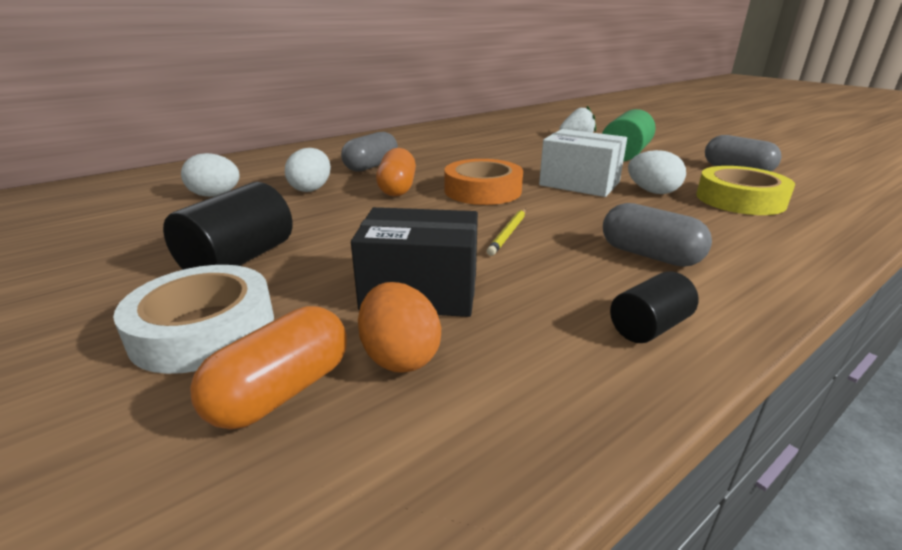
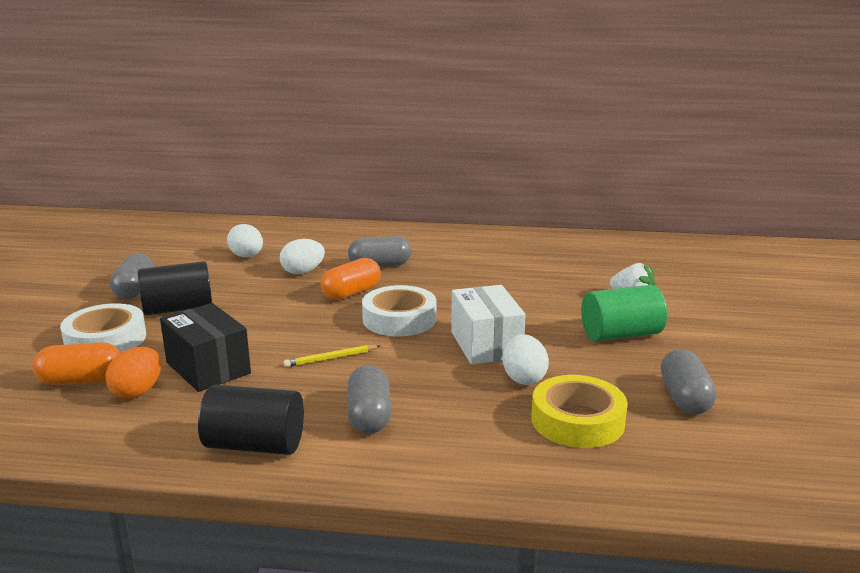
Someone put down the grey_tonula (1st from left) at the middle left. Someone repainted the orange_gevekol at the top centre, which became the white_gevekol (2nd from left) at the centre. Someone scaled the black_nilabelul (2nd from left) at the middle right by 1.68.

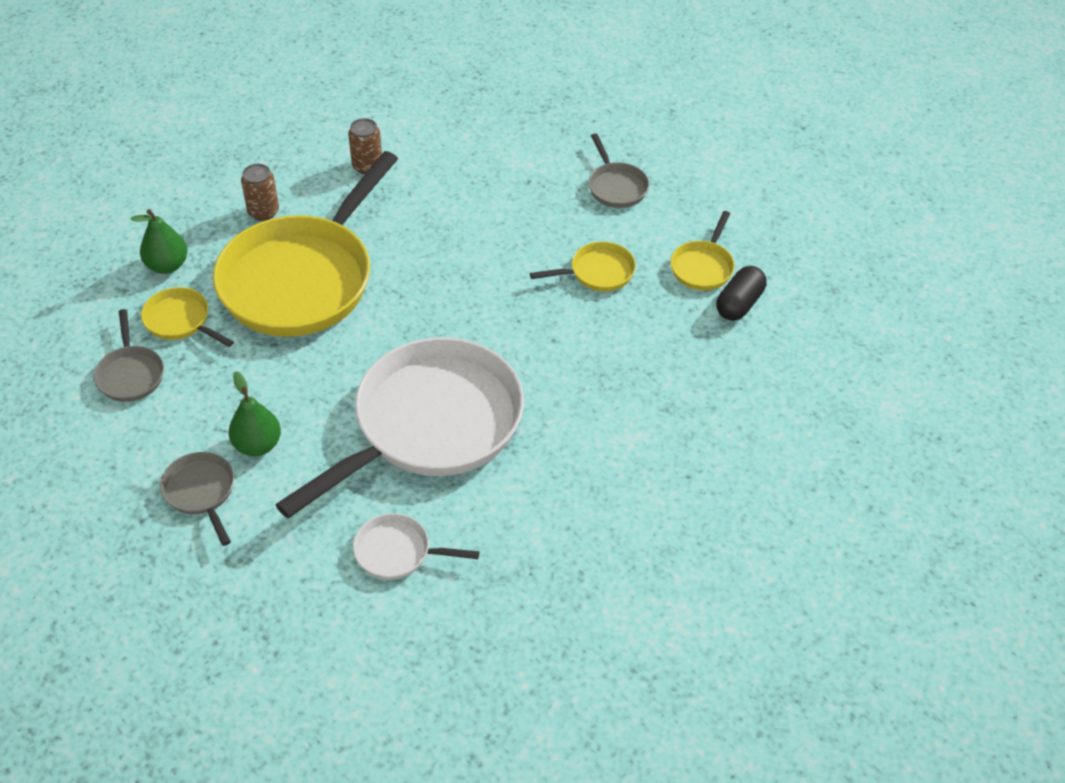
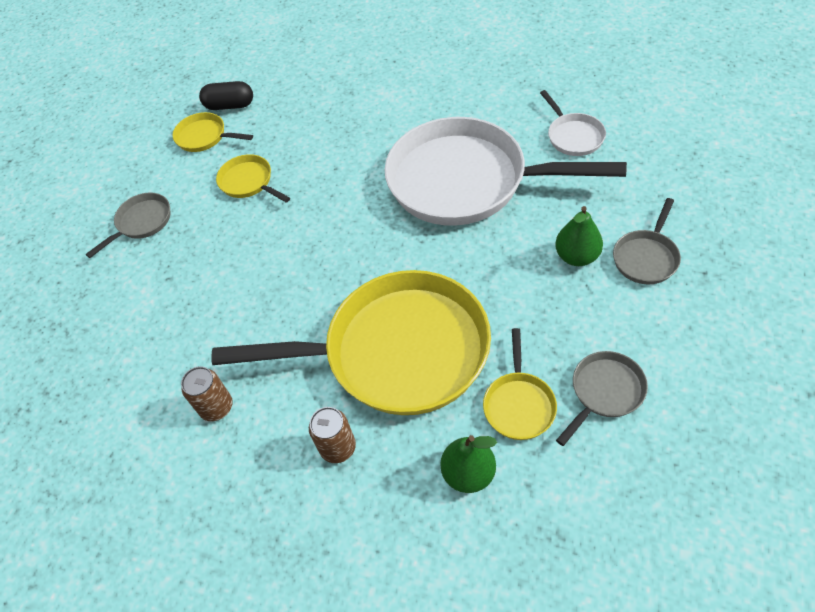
Someone rotated the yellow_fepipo (4th from left in the first image) at the top centre by 150 degrees counterclockwise.

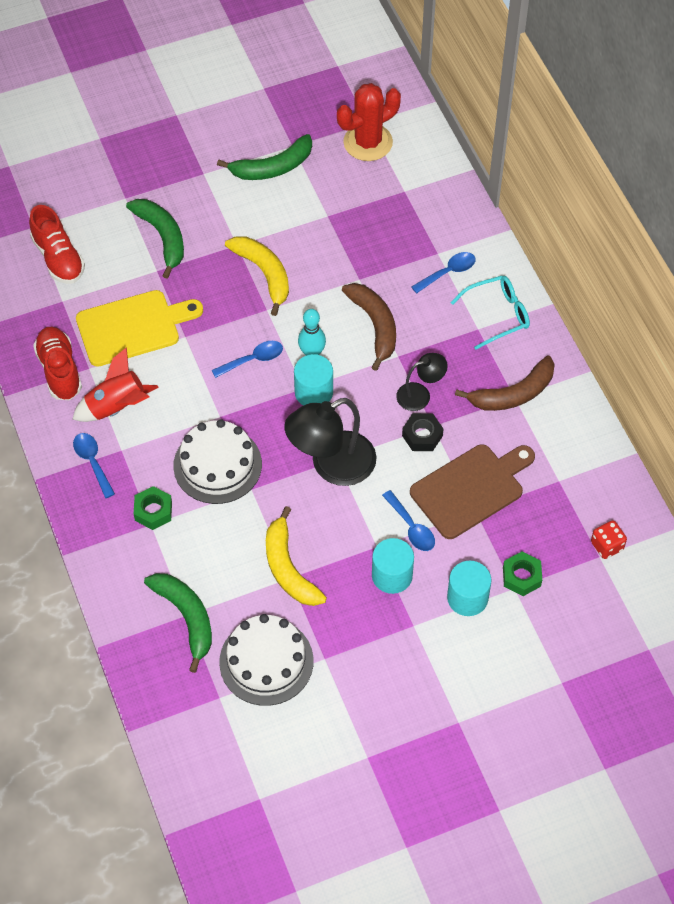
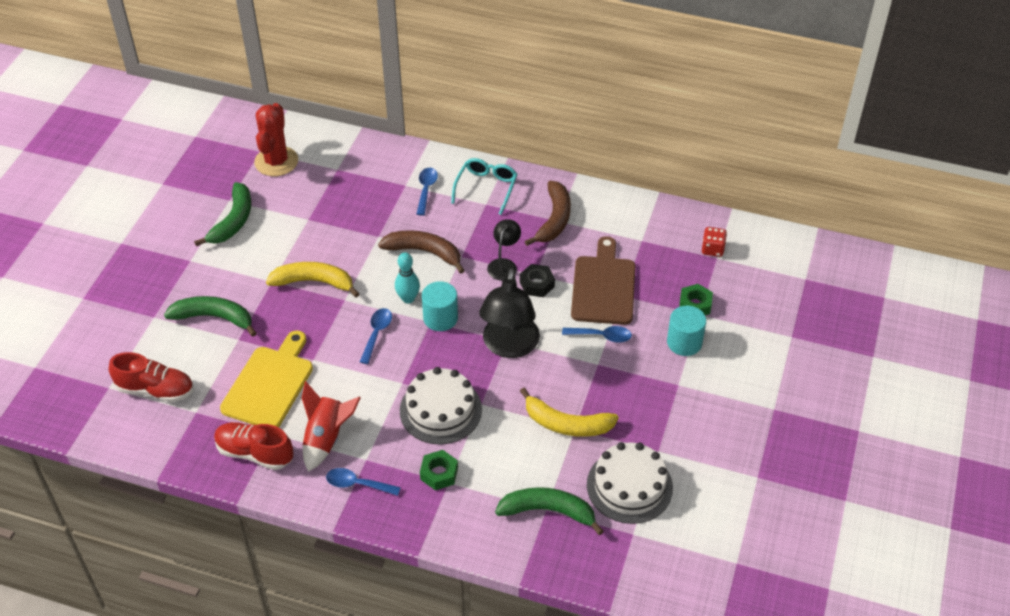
Someone took away the turquoise_nilabelul (2nd from left) at the centre.

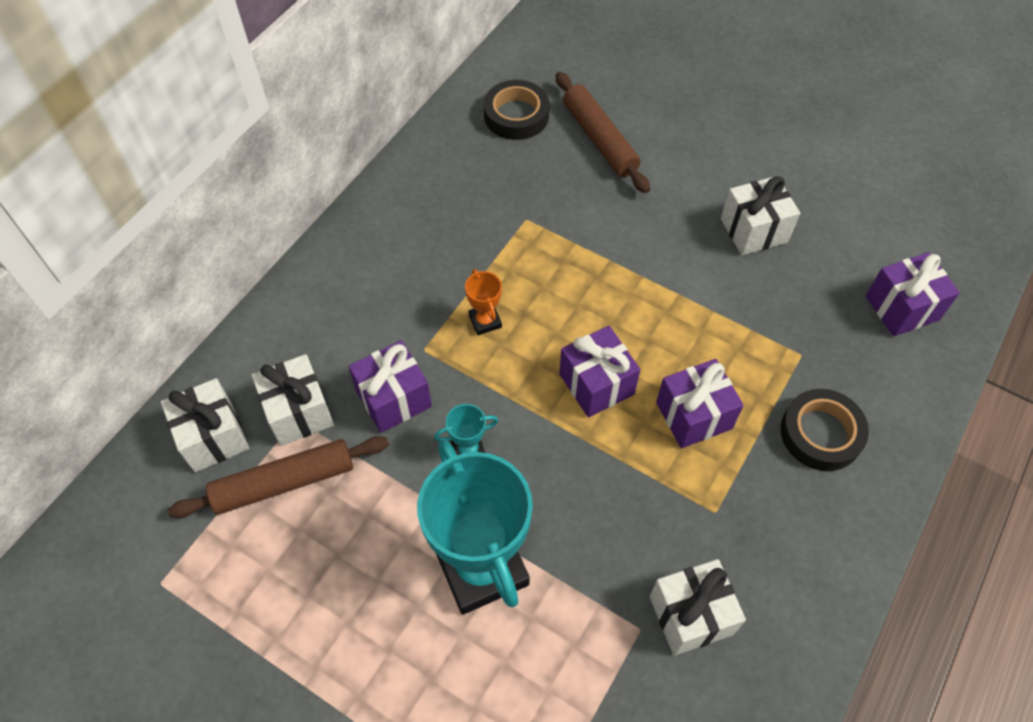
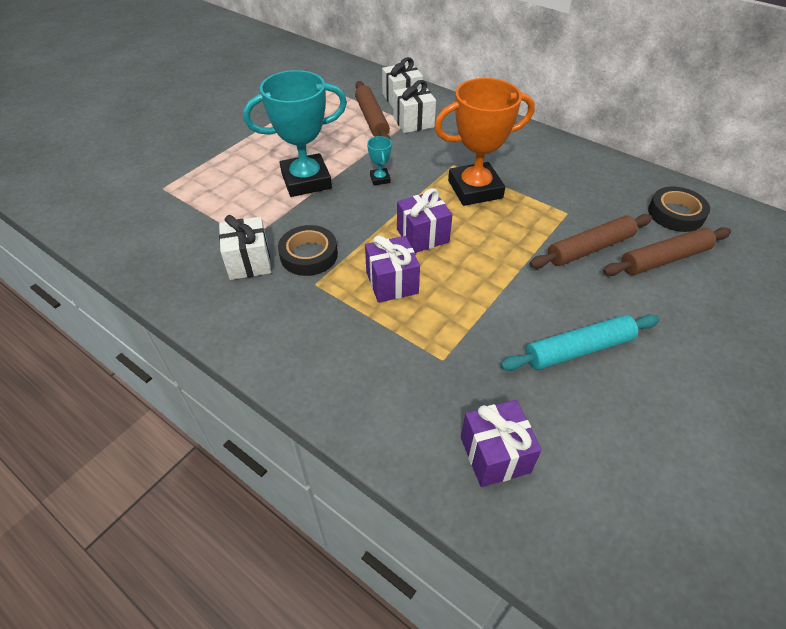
Someone took away the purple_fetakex (1st from left) at the centre. Someone put down the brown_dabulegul (2nd from left) at the middle right. Someone carried the black_gevekol (2nd from left in the first image) from the middle right to the centre. Someone swapped the white_fetakex (4th from left) at the top right for the turquoise_dabulegul at the middle right. Someone scaled the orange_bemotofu at the centre by 2.40.

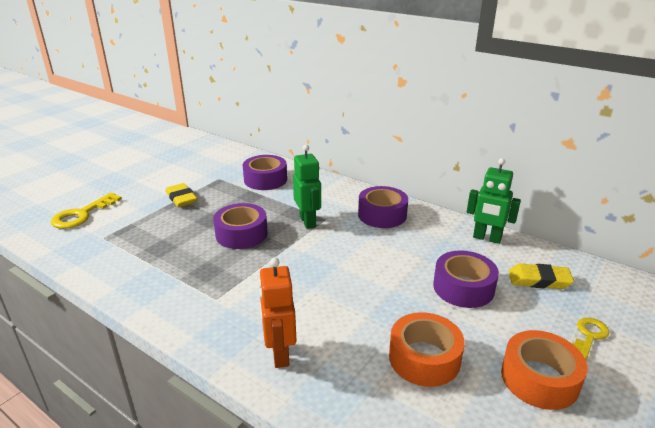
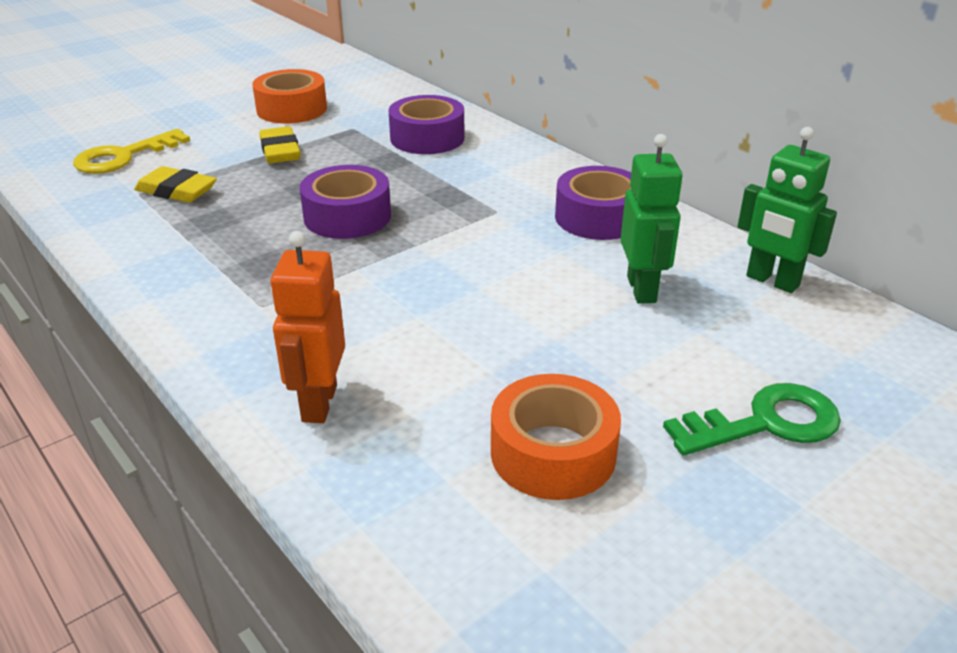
Someone took away the purple_gevekol (4th from left) at the middle right. Someone took away the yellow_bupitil (2nd from left) at the bottom right. Someone put down the green_bupitil at the middle right. Someone carried the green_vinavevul (1st from left) from the centre to the middle right. Someone carried the orange_gevekol (2nd from left in the first image) from the bottom right to the top left. Someone carried the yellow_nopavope (2nd from left in the first image) from the middle right to the top left.

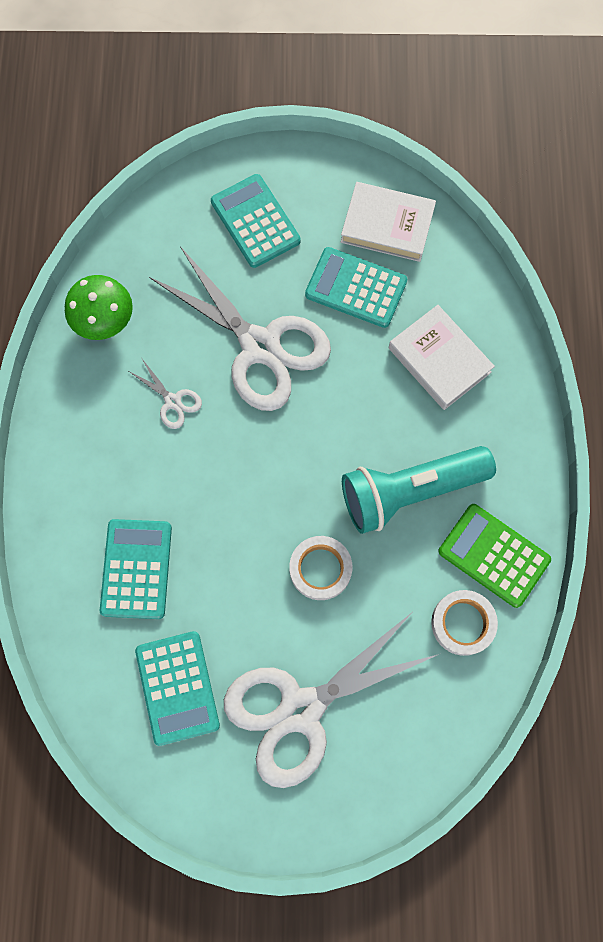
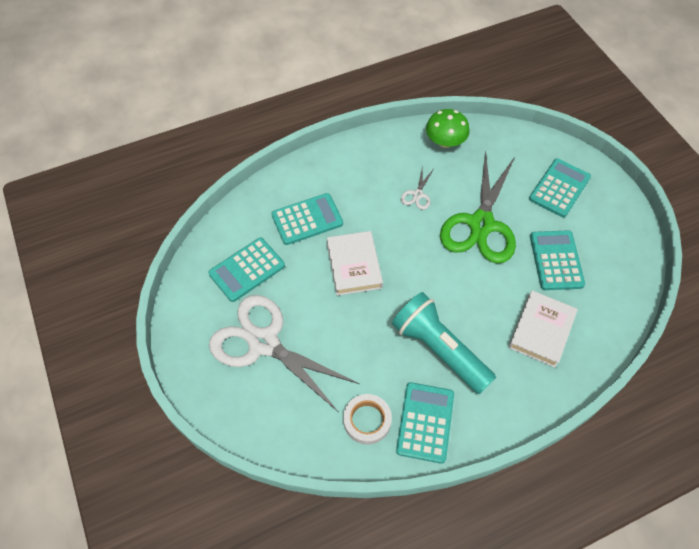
Someone took away the white_gevekol (1st from left) at the centre. Someone carried the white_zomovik (1st from left) from the top centre to the centre. Someone repainted the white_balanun (2nd from left) at the centre, which became the green_balanun at the middle right. Someone repainted the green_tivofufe at the middle right, which became the turquoise_tivofufe (3rd from left) at the bottom centre.

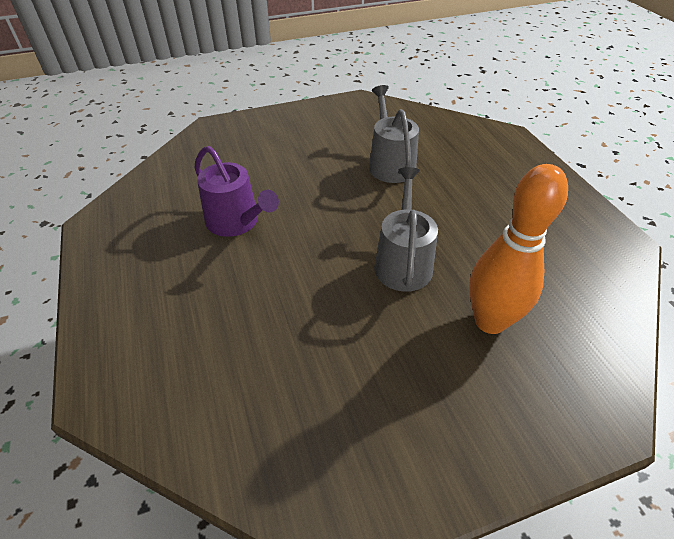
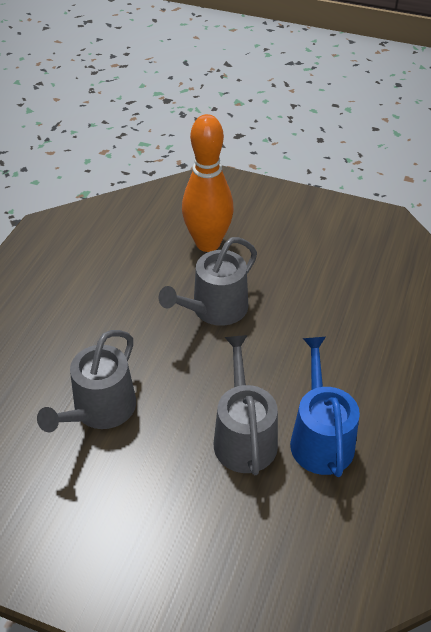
Someone put down the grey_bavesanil (3rd from left) at the centre. Someone repainted the purple_bavesanil at the centre, which became the blue_bavesanil at the middle right.

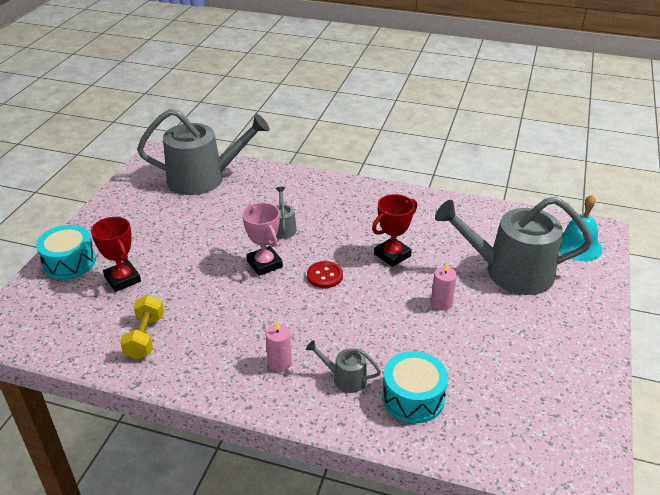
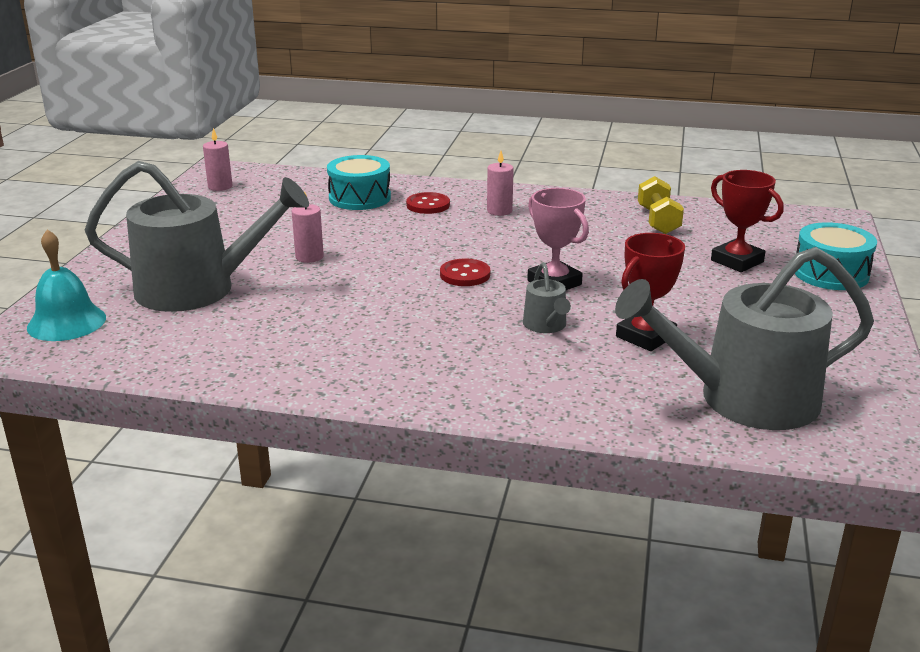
Someone put down the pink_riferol (1st from left) at the top left. Someone carried the red_bemotofu (2nd from left in the first image) from the centre to the middle right. Someone swapped the grey_bavesanil (3rd from left) at the bottom centre for the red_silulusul (1st from left) at the top centre.

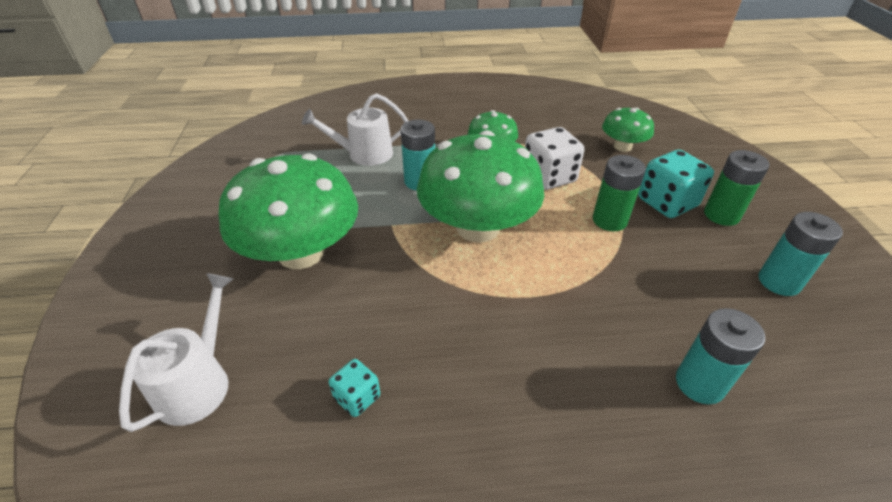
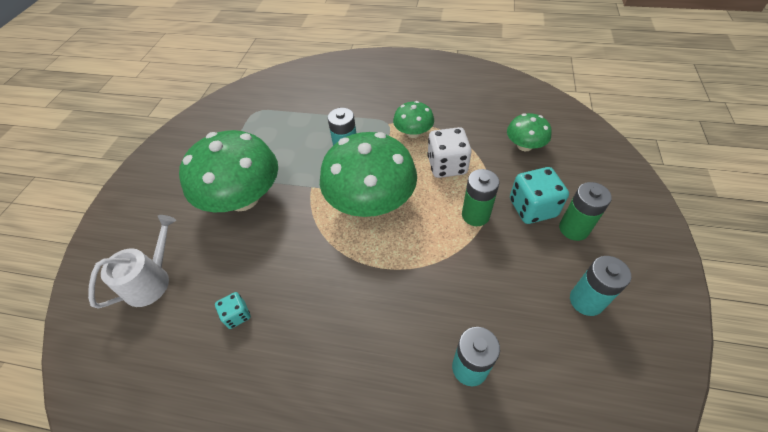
Someone took away the white_bavesanil (2nd from left) at the top centre.

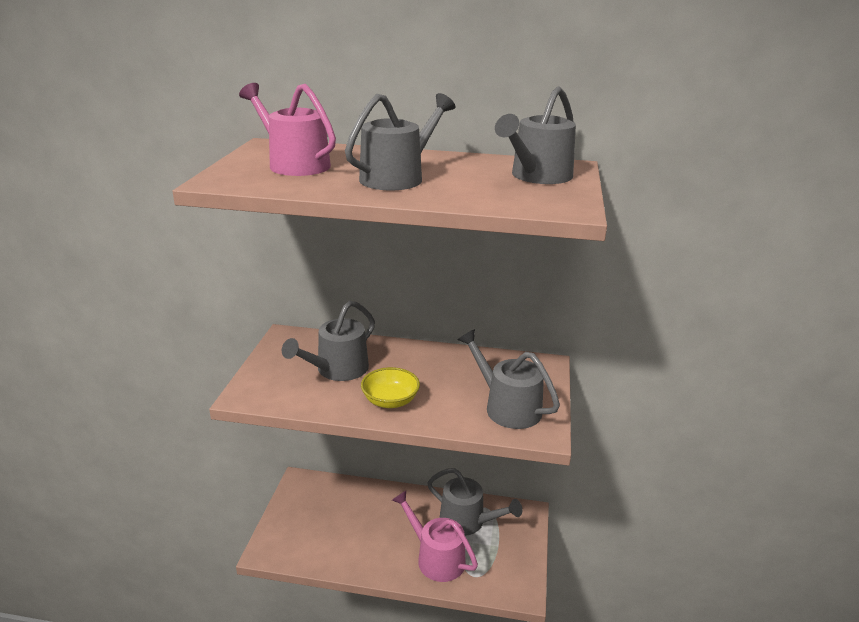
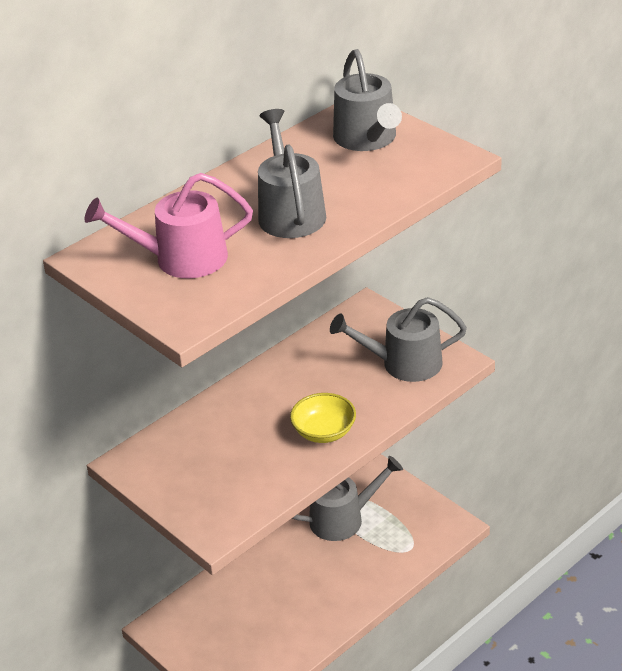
Someone took away the grey_bavesanil (1st from left) at the centre. Someone took away the pink_bavesanil (2nd from left) at the bottom centre.

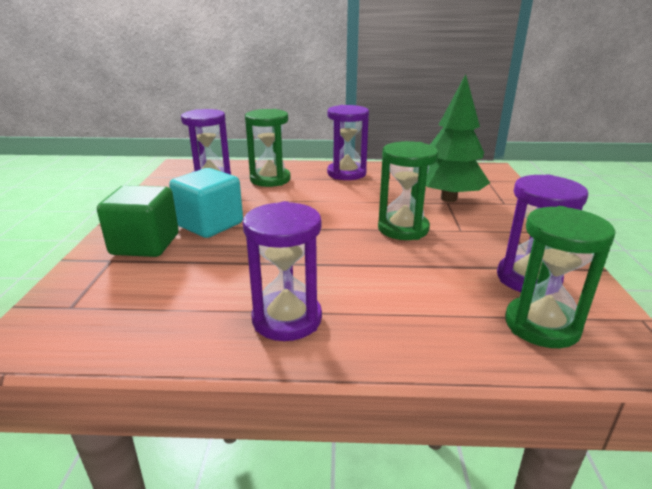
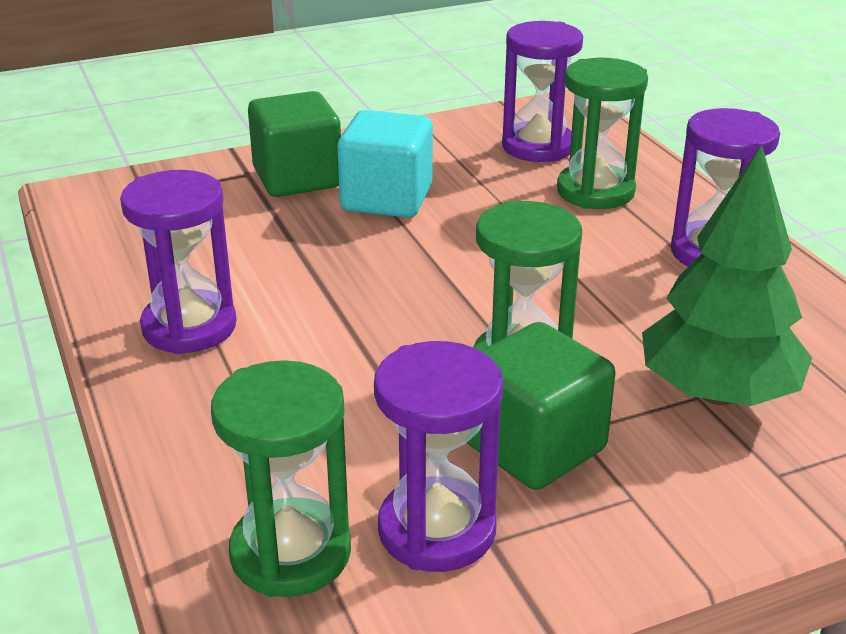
Someone put down the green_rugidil (2nd from left) at the centre.

